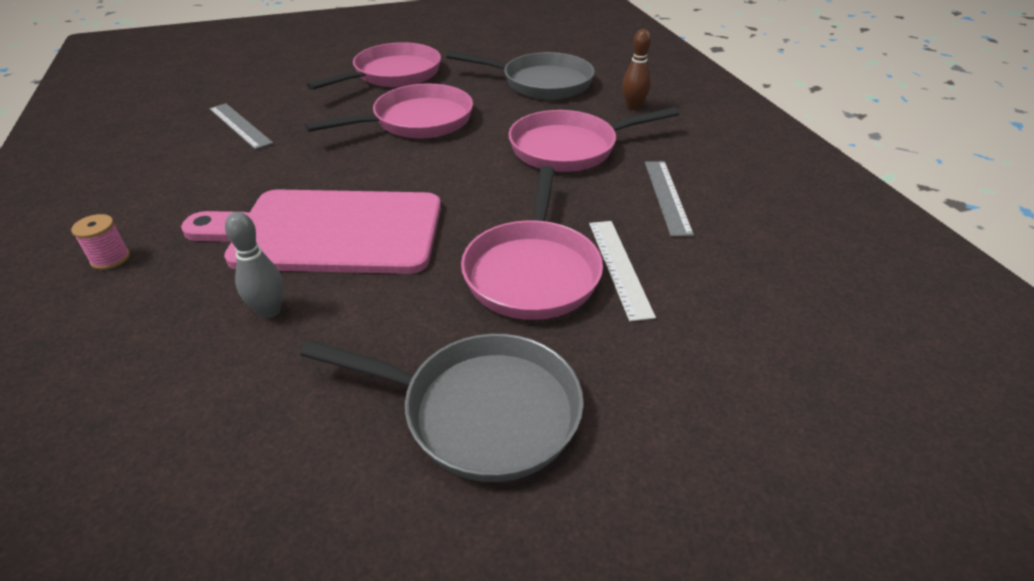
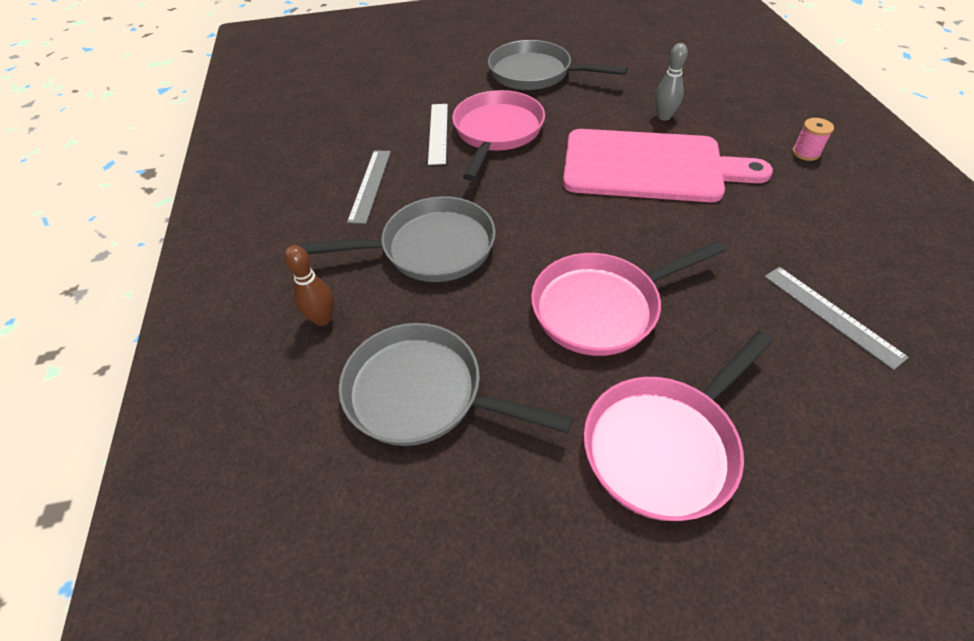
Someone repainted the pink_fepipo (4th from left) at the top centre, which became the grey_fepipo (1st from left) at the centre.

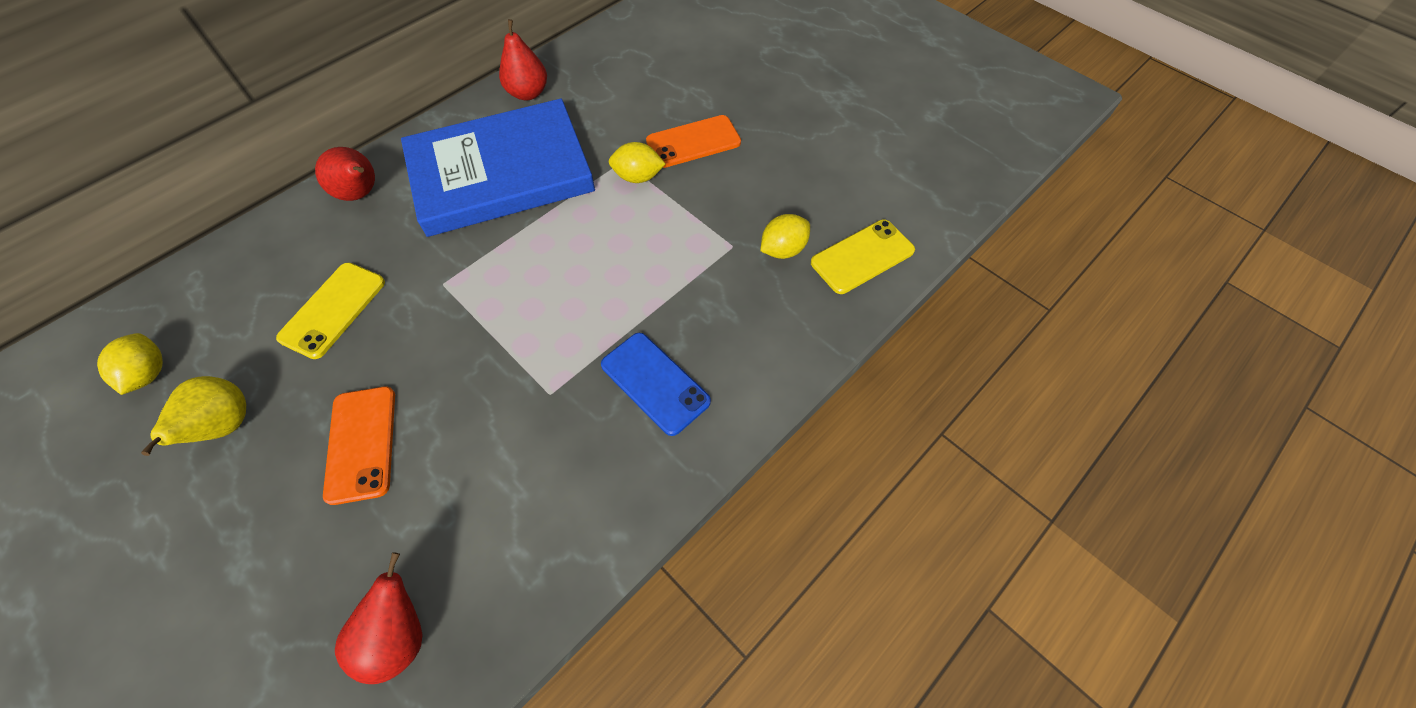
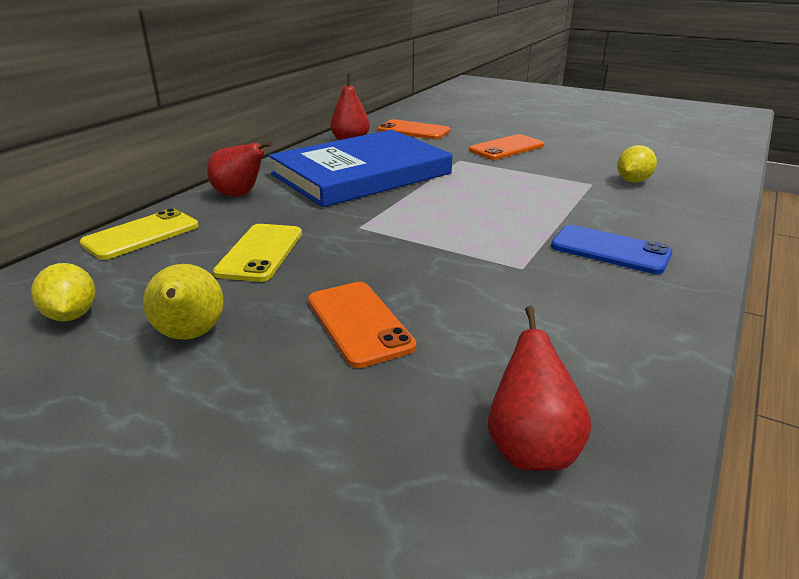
Someone took away the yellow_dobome (2nd from left) at the top centre. Someone put down the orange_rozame (2nd from left) at the top centre. Someone carried the yellow_rozame (2nd from left in the first image) from the centre to the middle left.

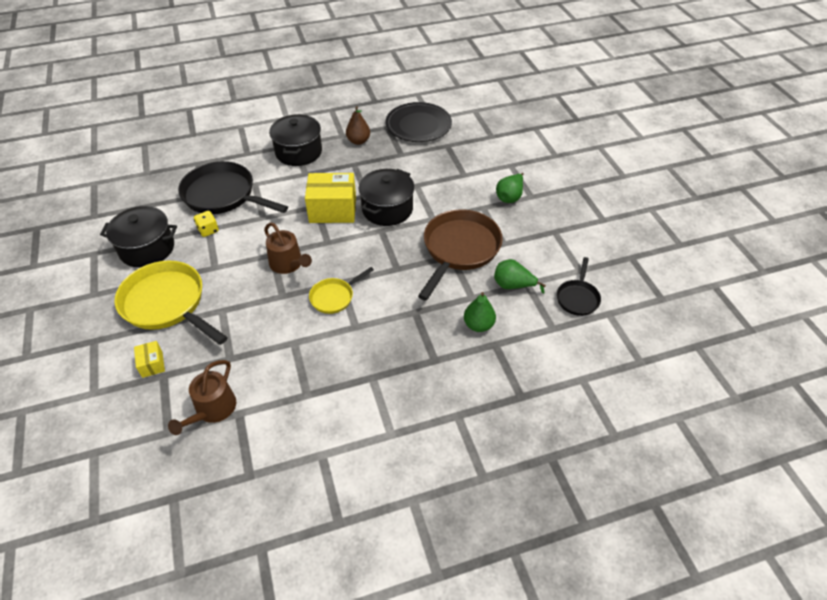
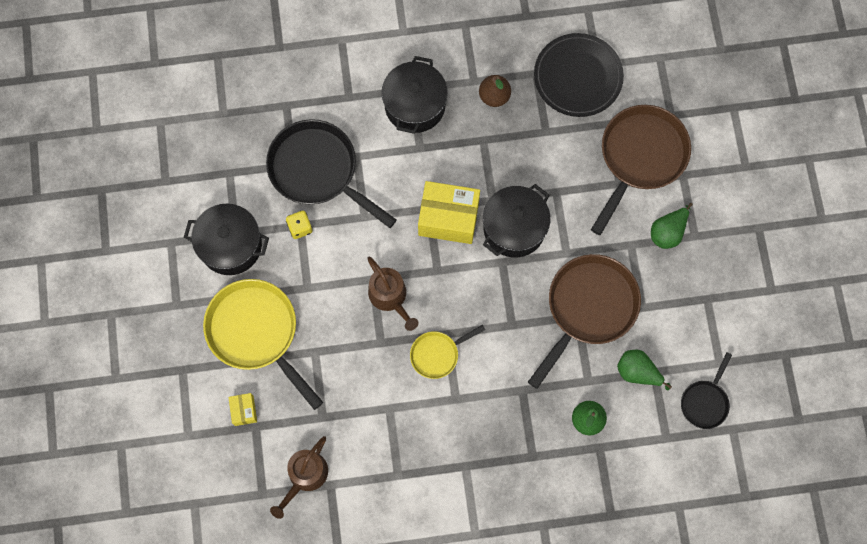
Someone put down the brown_fepipo (2nd from left) at the top right.

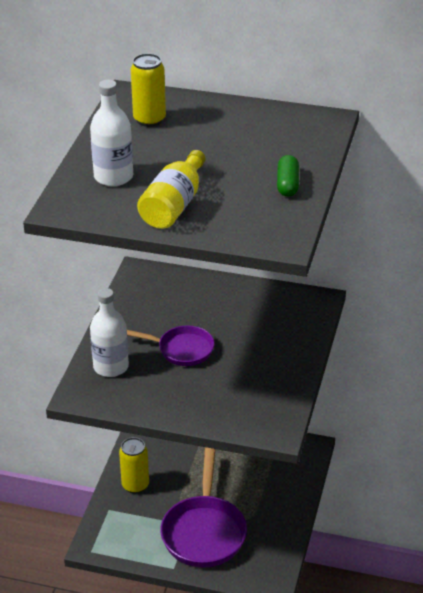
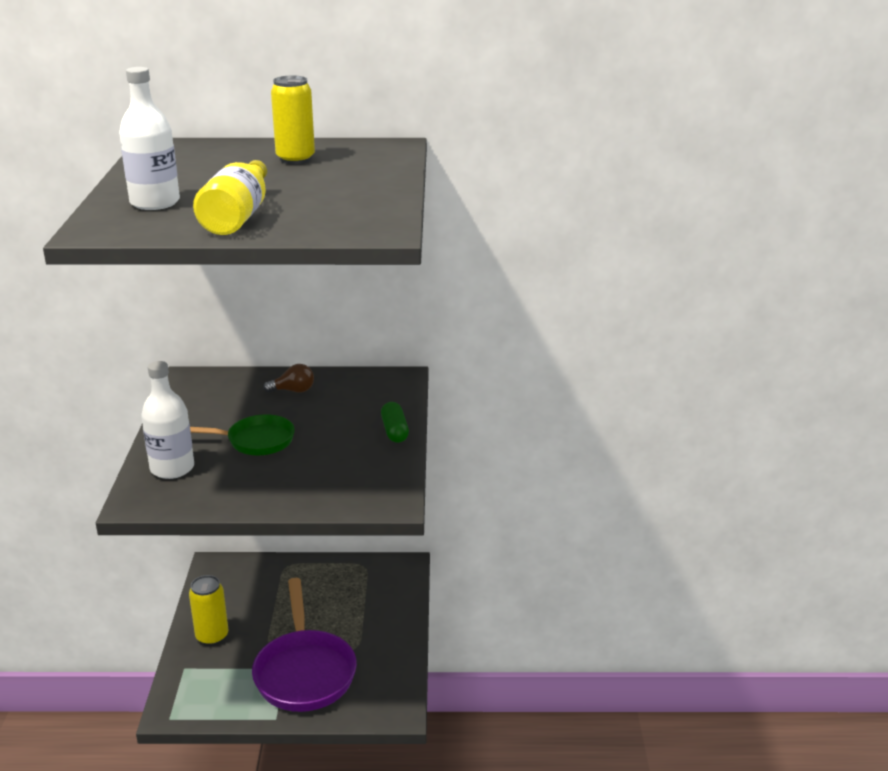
Someone put down the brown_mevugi at the middle left. Someone carried the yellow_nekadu (2nd from left) from the top centre to the top left. Someone carried the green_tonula from the top right to the centre. Someone repainted the purple_fepipo (1st from left) at the centre, which became the green_fepipo at the middle left.

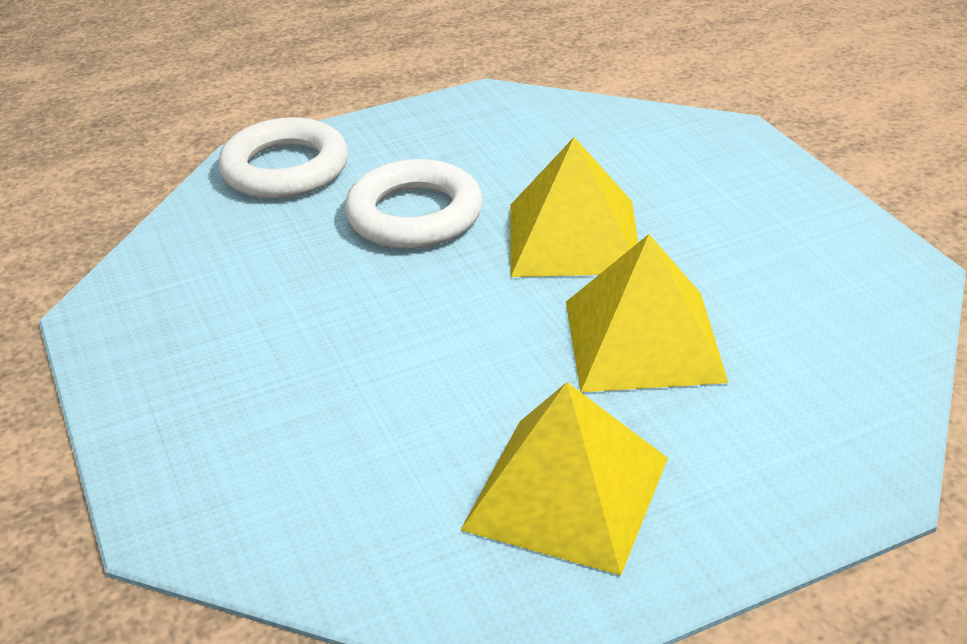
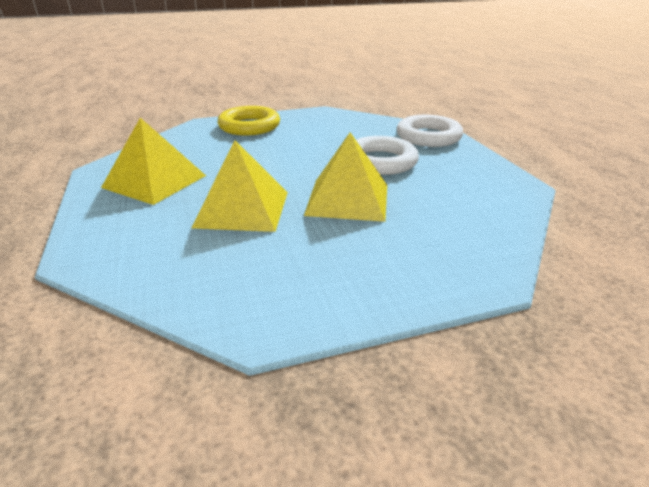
Someone put down the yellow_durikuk at the top centre.

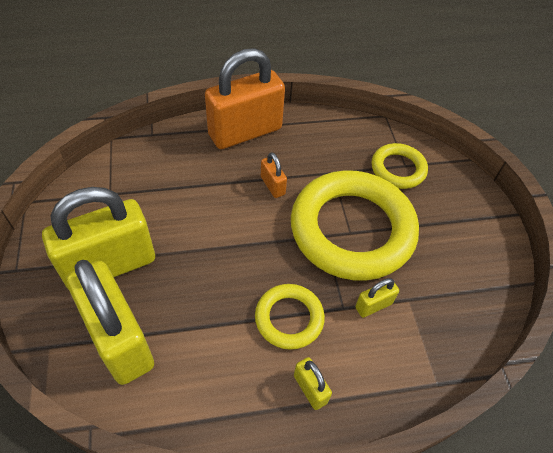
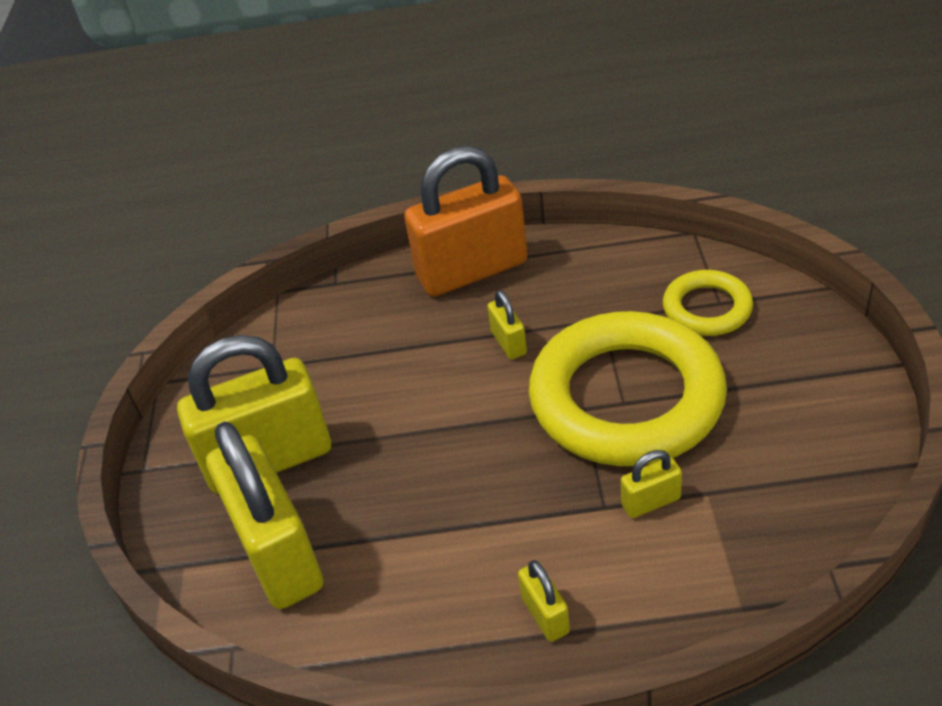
Someone took away the yellow_durikuk (1st from left) at the bottom centre. Someone repainted the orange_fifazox (2nd from left) at the centre, which became the yellow_fifazox (3rd from left) at the centre.

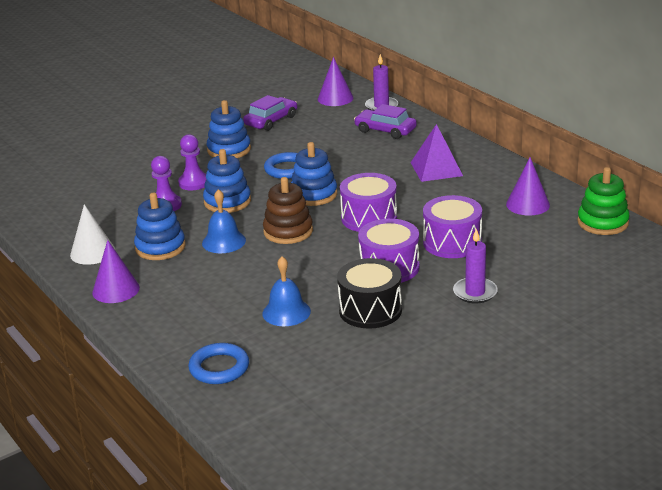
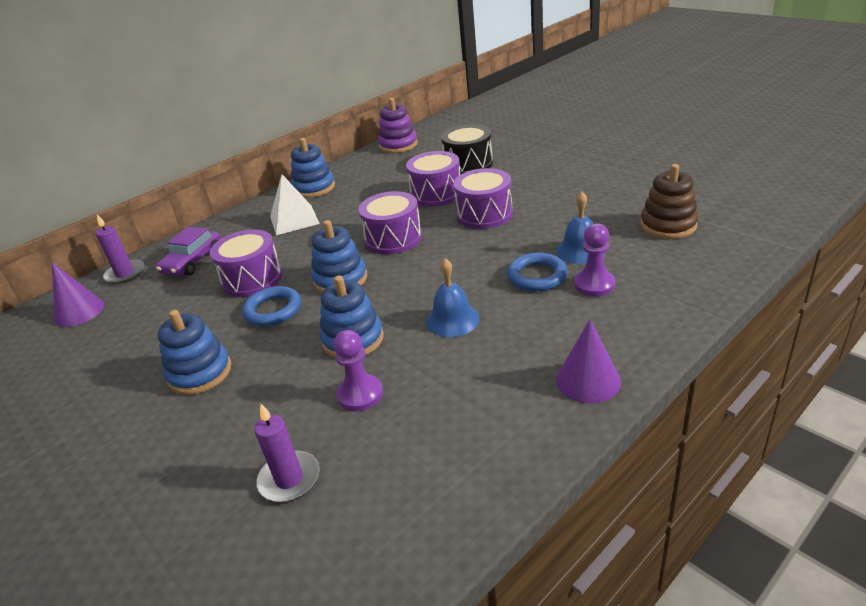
Someone took away the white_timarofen at the middle left. Someone took away the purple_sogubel (1st from left) at the top centre. Someone took away the purple_timarofen (3rd from left) at the middle right. Someone put down the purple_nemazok (1st from left) at the middle left. Someone carried the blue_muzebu (1st from left in the first image) from the middle left to the top centre. Someone carried the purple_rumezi (2nd from left) from the top left to the middle right. Someone carried the blue_durikuk (1st from left in the first image) from the bottom left to the centre. Someone carried the brown_muzebu from the centre to the top right. Someone carried the black_nemazok from the centre to the top centre. Someone carried the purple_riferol (2nd from left) from the middle right to the bottom left. Someone repainted the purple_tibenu at the top centre, which became the white_tibenu at the centre. Someone repainted the green_muzebu at the middle right, which became the purple_muzebu at the top centre.

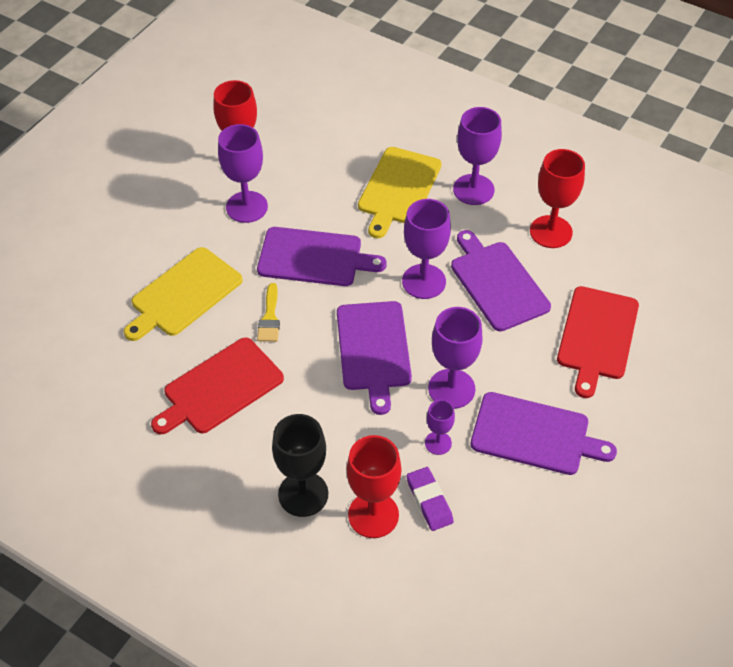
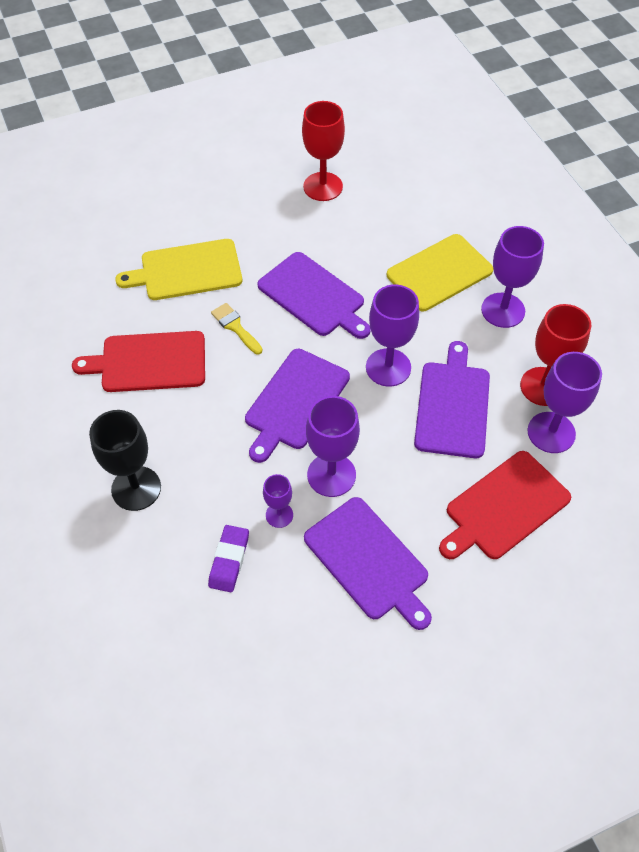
Someone took away the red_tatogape (2nd from left) at the bottom centre. Someone carried the purple_tatogape (1st from left in the first image) from the top left to the middle right. Someone rotated the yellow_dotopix at the centre by 105 degrees clockwise.

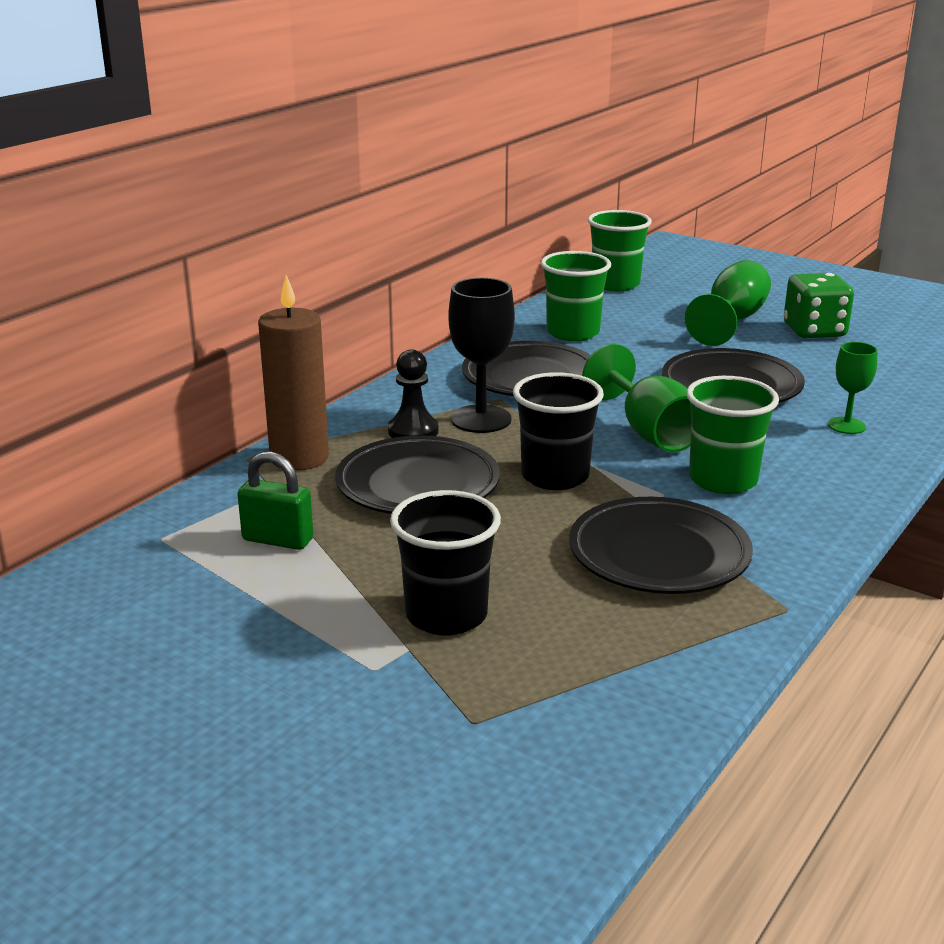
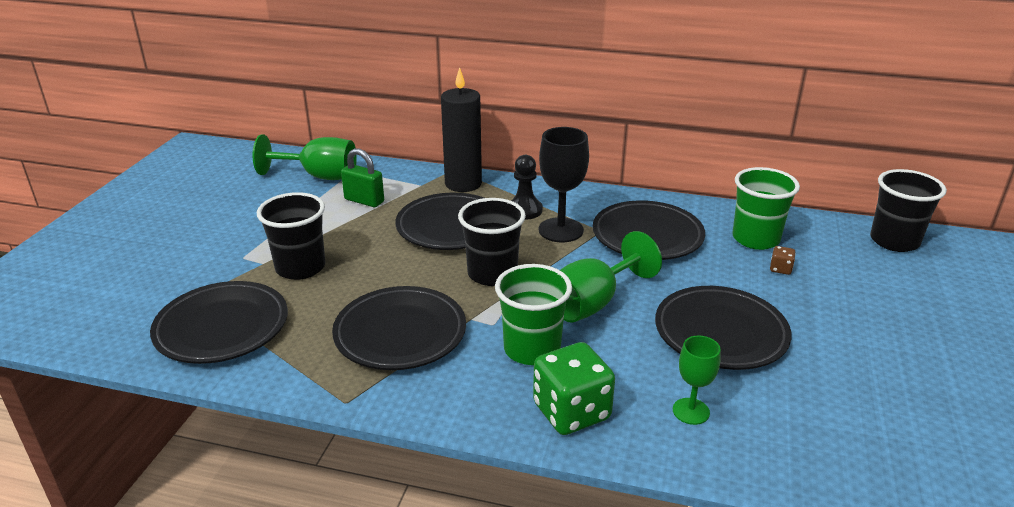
Someone put down the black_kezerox (1st from left) at the middle left. Someone put down the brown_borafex at the middle right. Someone carried the green_tatogape (2nd from left in the first image) from the top right to the top left. Someone carried the green_borafex from the top right to the bottom centre. Someone repainted the brown_riferol at the middle left, which became the black_riferol at the top centre. Someone repainted the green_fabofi (2nd from left) at the top centre, which became the black_fabofi (3rd from left) at the middle right. Someone rotated the green_fifazox at the middle left by 60 degrees counterclockwise.

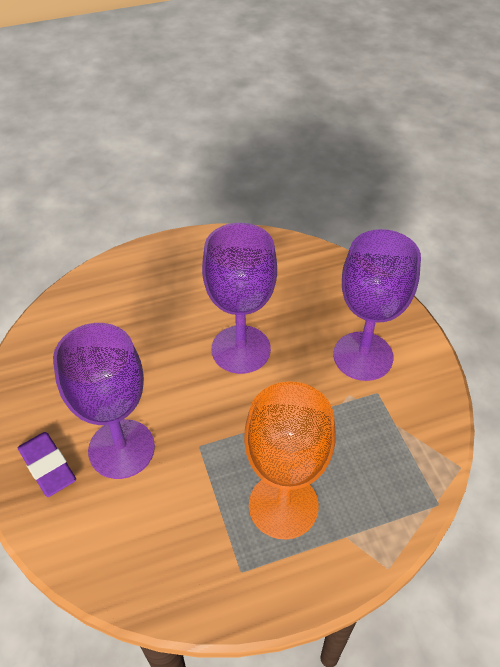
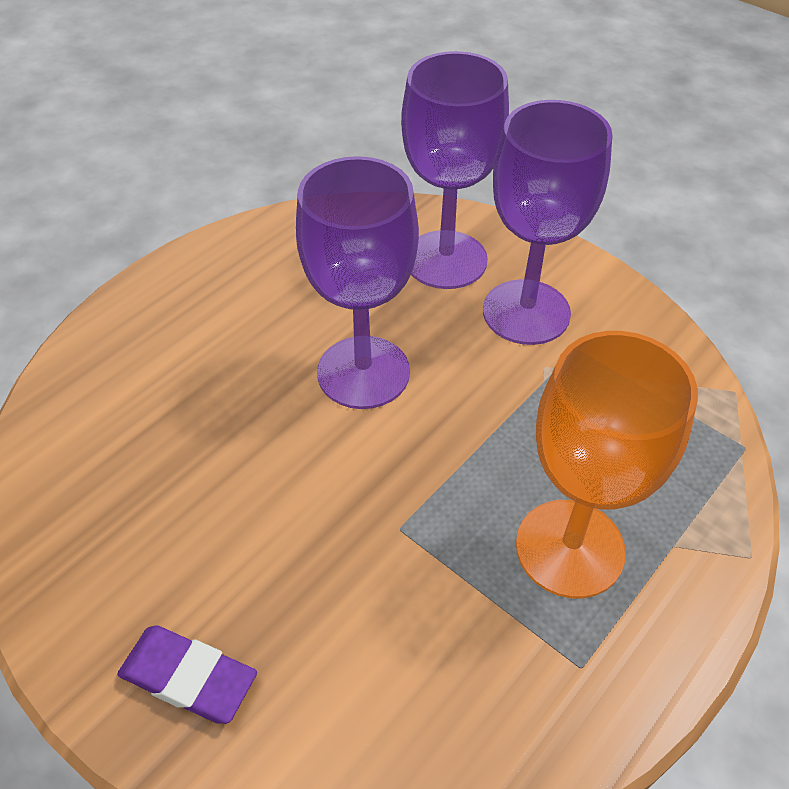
Someone carried the purple_tatogape (1st from left in the first image) from the middle left to the top centre.

